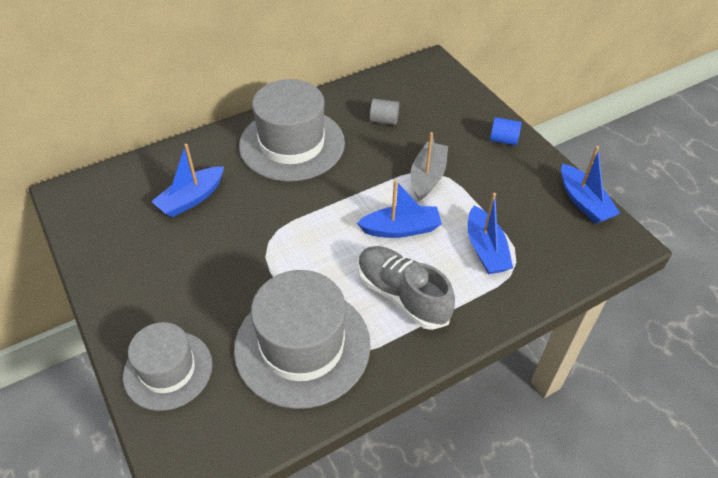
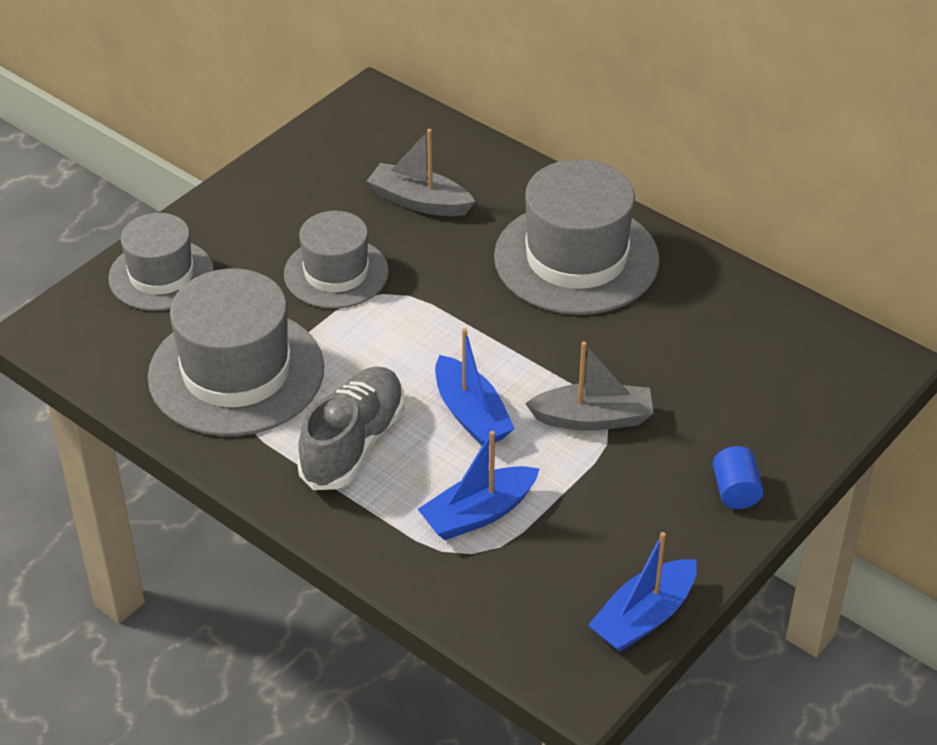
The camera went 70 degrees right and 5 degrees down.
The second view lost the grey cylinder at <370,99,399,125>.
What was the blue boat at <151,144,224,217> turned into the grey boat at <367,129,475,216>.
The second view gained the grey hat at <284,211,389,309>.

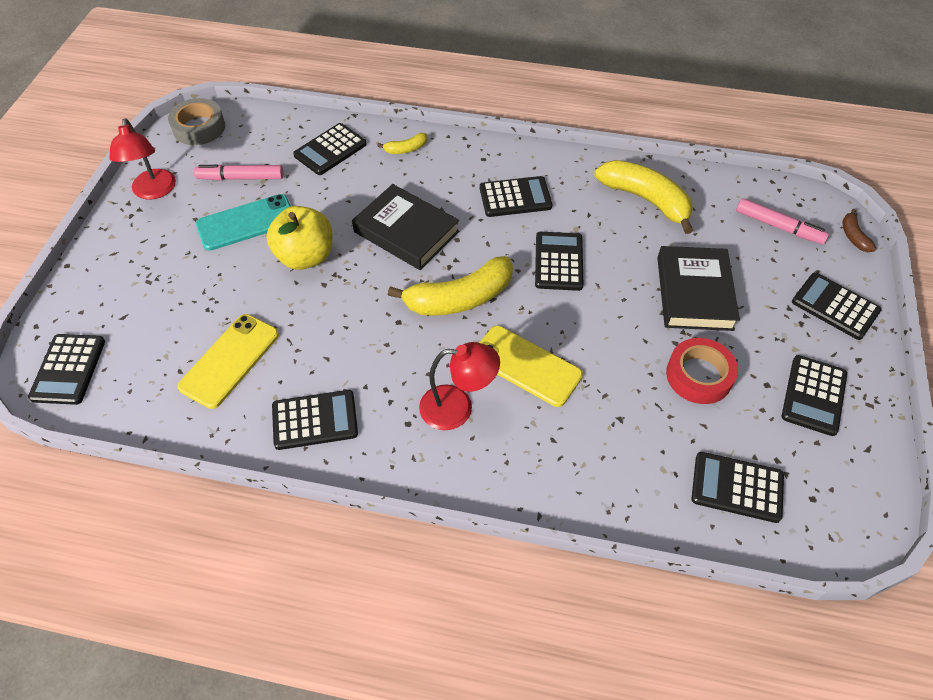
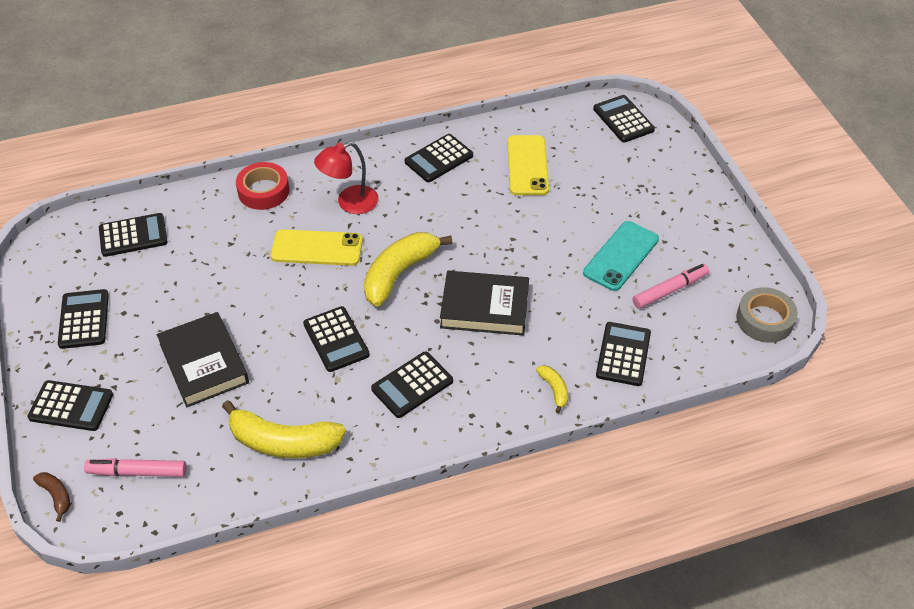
The camera went 150 degrees right and 5 degrees down.
The second view lost the red lamp at <109,118,176,200>.
The yellow banana at <377,133,428,154> ended up facing another way, 120 degrees clockwise from before.
The second view lost the yellow apple at <266,206,332,270>.
The red tape ended up elsewhere, having gone from <666,338,738,404> to <236,162,289,210>.

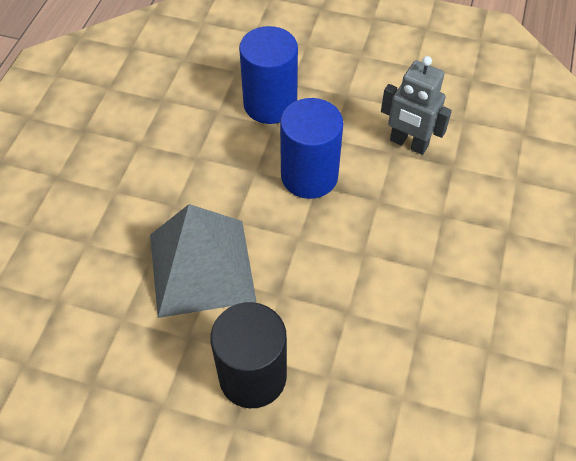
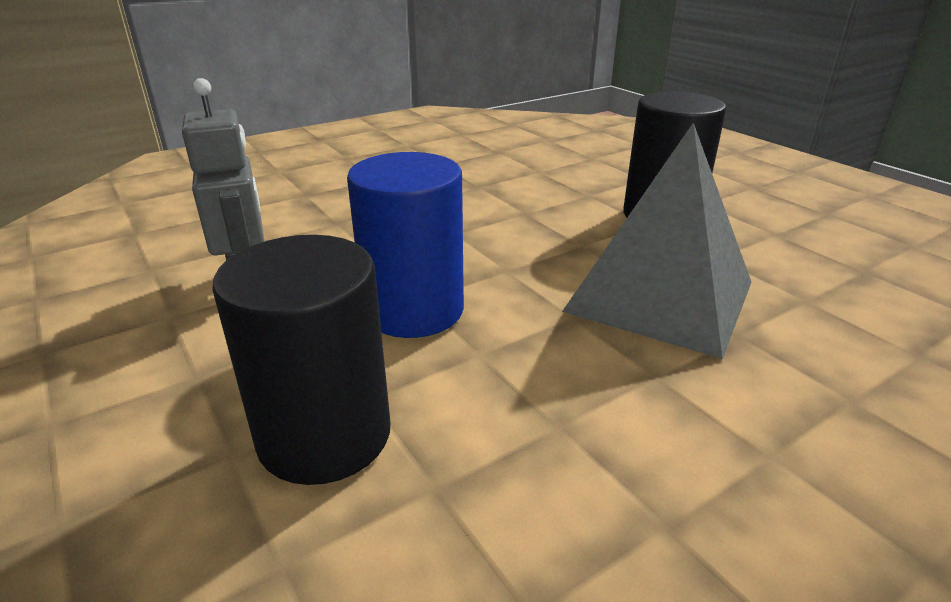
The camera went 140 degrees left and 25 degrees down.
What was the blue cylinder at <239,26,298,124> turned into the black cylinder at <212,235,390,485>.

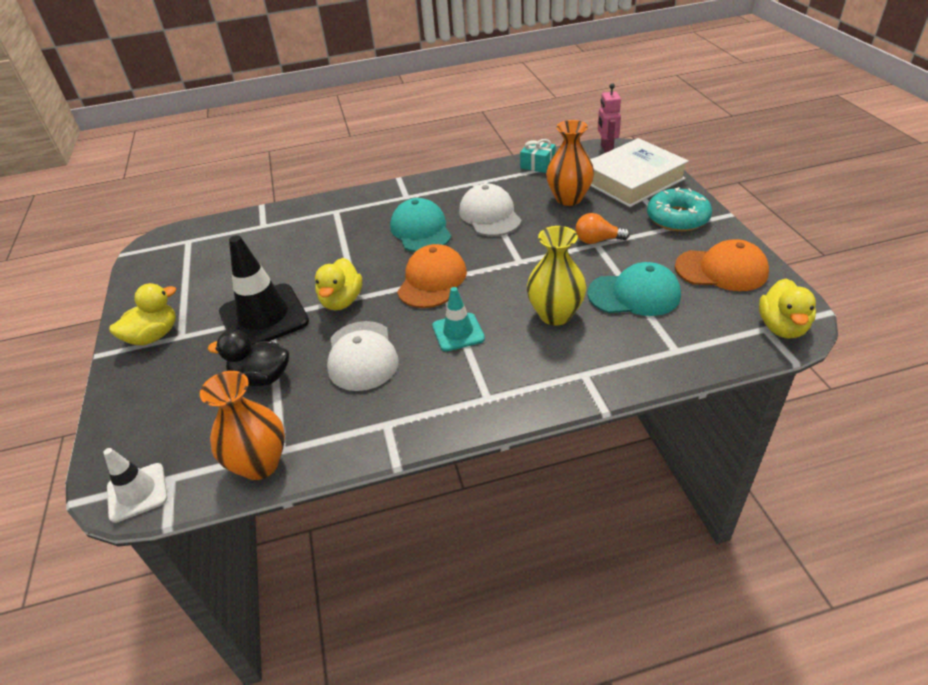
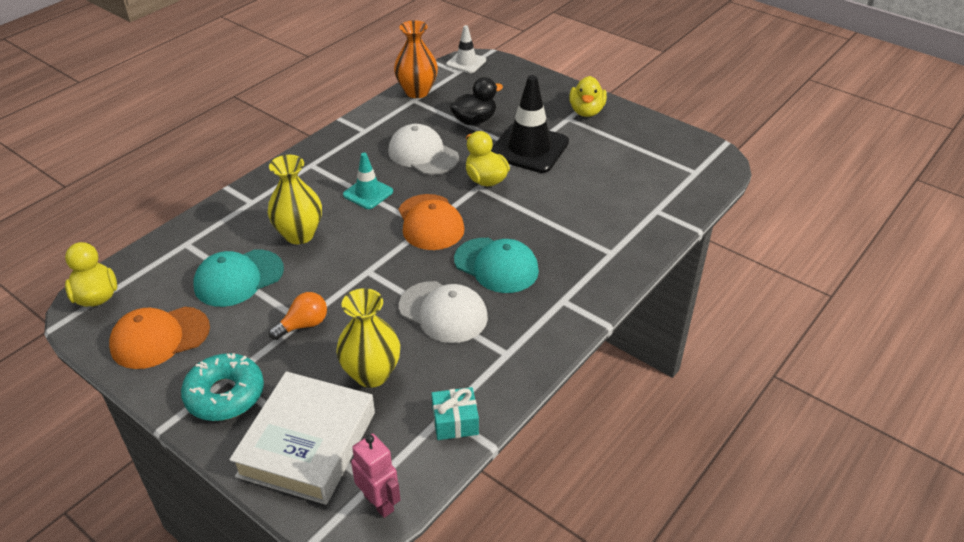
The camera went 140 degrees right and 0 degrees up.
What was the orange vase at <546,120,594,206> turned into the yellow vase at <336,288,400,388>.

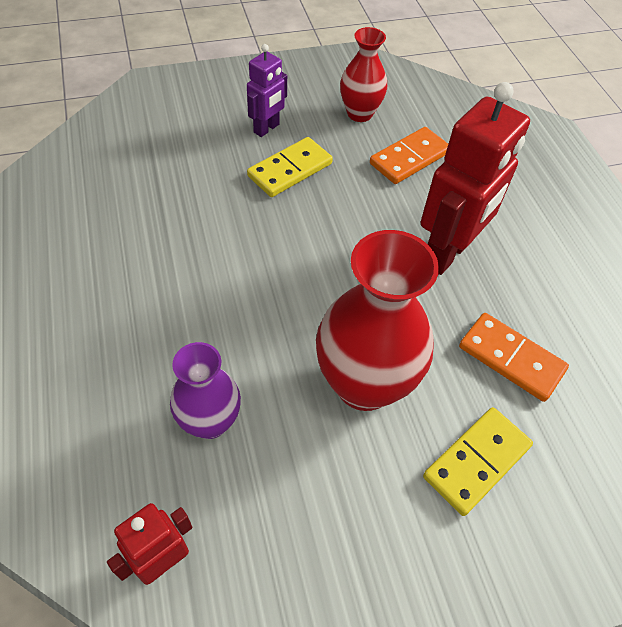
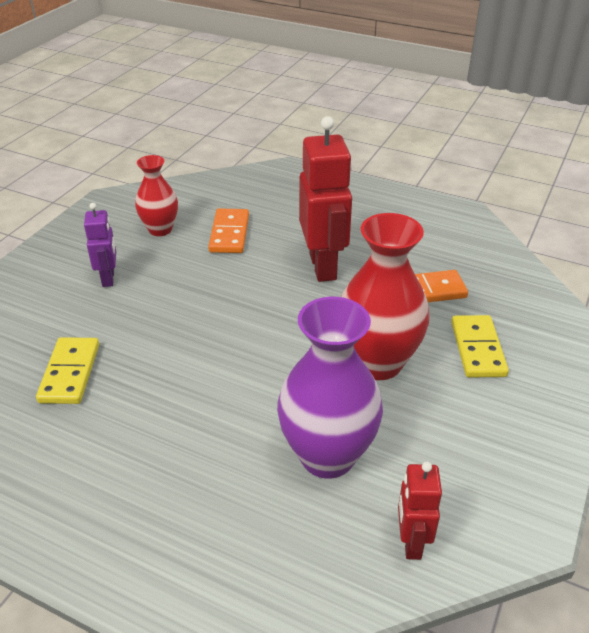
The camera went 45 degrees left and 15 degrees down.
The yellow domino ended up elsewhere, having gone from <247,137,333,197> to <36,337,99,404>.
The size of the purple vase at <170,342,241,439> changed by a factor of 1.69.

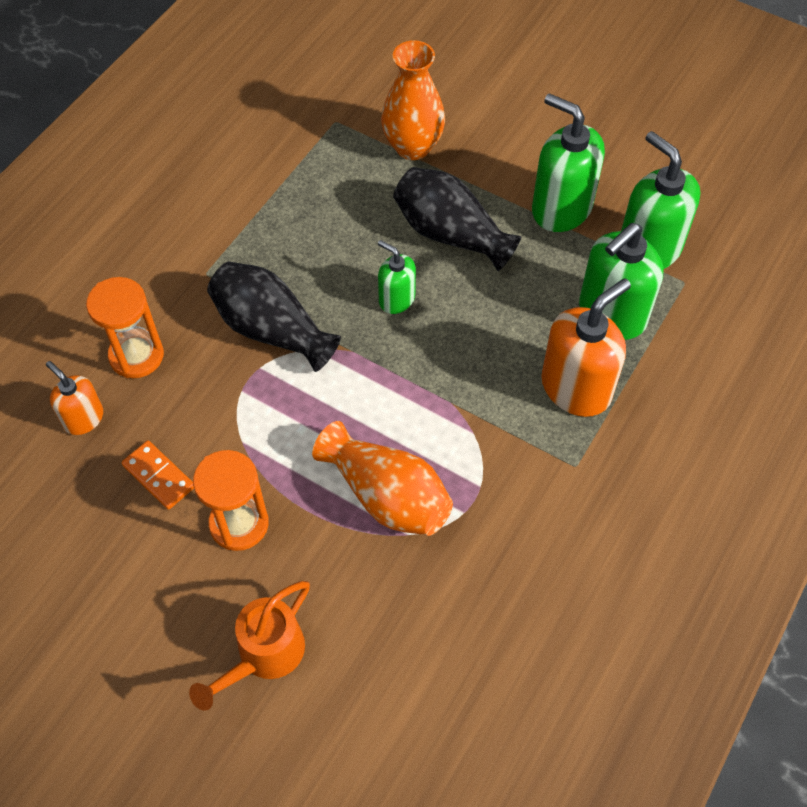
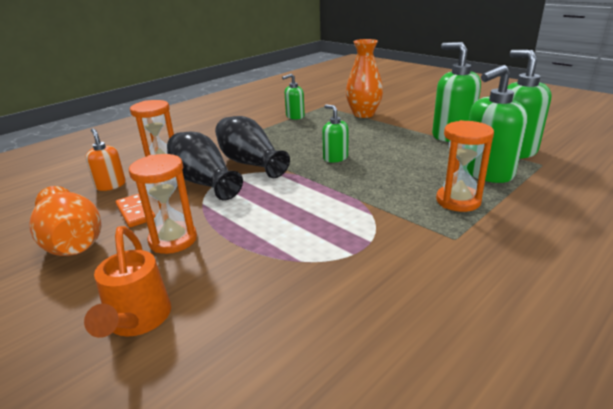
The camera went 15 degrees right and 30 degrees down.
The black vase ended up elsewhere, having gone from <393,167,521,271> to <167,132,243,200>.
Where the orange soap dispenser stood at <541,278,631,417>, the orange hourglass came to stand at <436,120,494,212>.
The orange vase ended up elsewhere, having gone from <312,421,453,536> to <29,186,101,256>.
The orange watering can at <189,581,310,711> ended up facing another way, 60 degrees counterclockwise from before.
The second view gained the green soap dispenser at <282,73,305,120>.

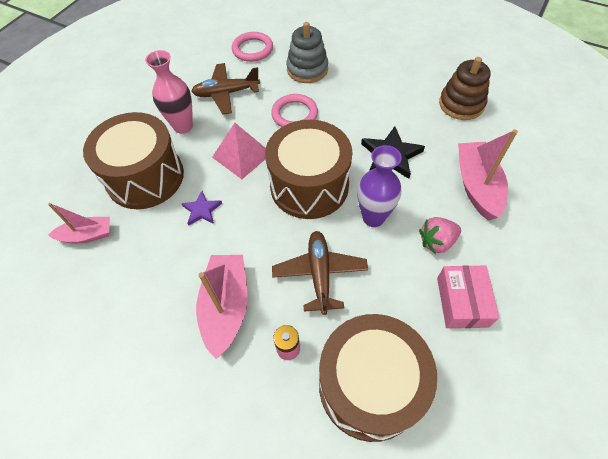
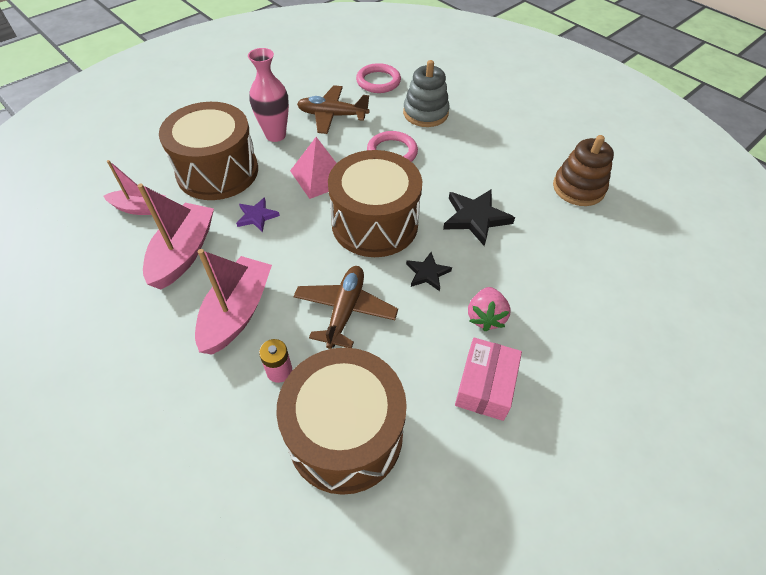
The camera went 15 degrees right and 5 degrees down.
The pink boat ended up elsewhere, having gone from <458,129,518,220> to <137,184,214,290>.
Where the purple vase stood at <357,145,402,227>, the black star came to stand at <406,252,452,291>.
The pink strawberry at <419,217,461,254> ended up facing another way, 75 degrees counterclockwise from before.

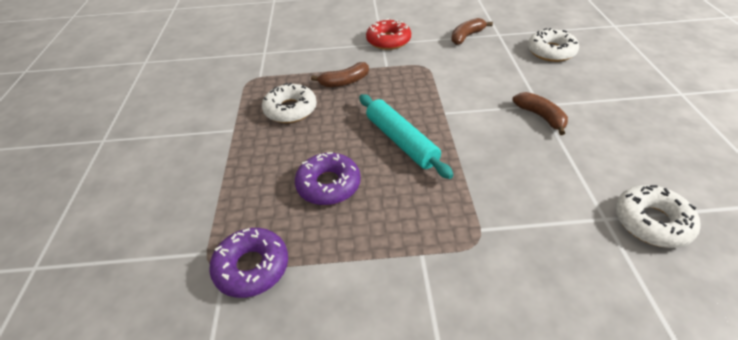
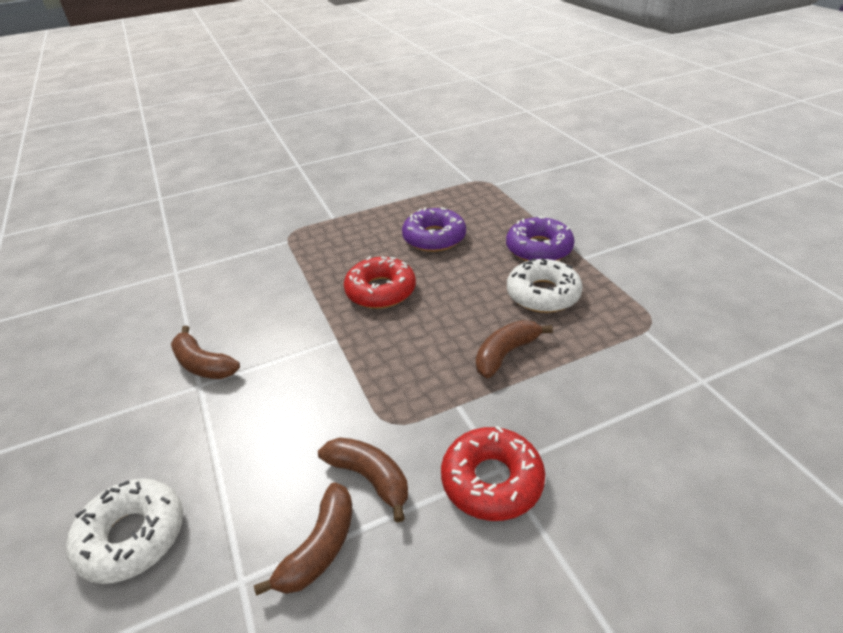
The camera went 160 degrees right and 5 degrees down.
Where the turquoise rolling pin stood at <359,94,454,179>, the red donut came to stand at <344,256,416,309>.
The second view lost the white donut at <615,185,701,248>.
The purple donut ended up elsewhere, having gone from <209,228,288,298> to <506,216,575,261>.
The second view gained the brown banana at <318,437,408,523>.

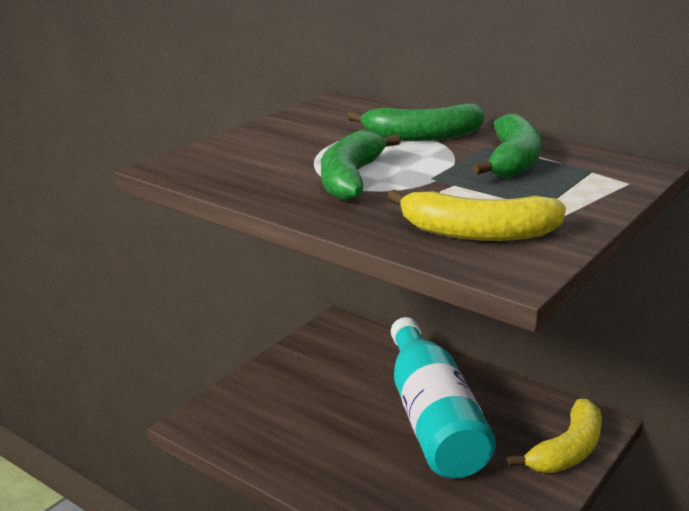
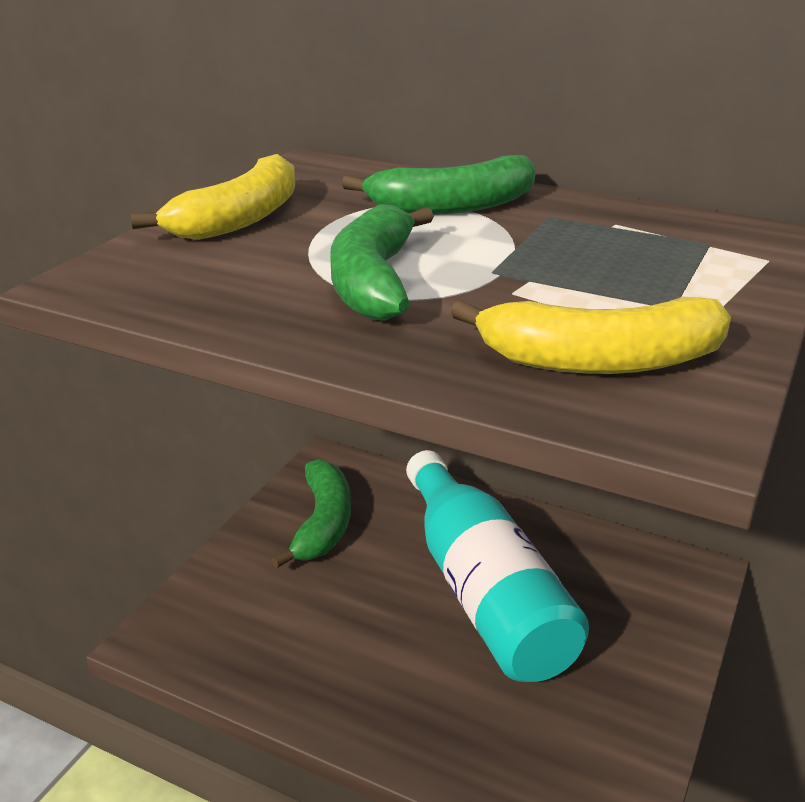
The camera went 10 degrees left and 5 degrees up.
The green banana ended up elsewhere, having gone from <472,113,542,178> to <271,459,351,568>.
The yellow banana ended up elsewhere, having gone from <508,399,602,473> to <130,154,295,240>.

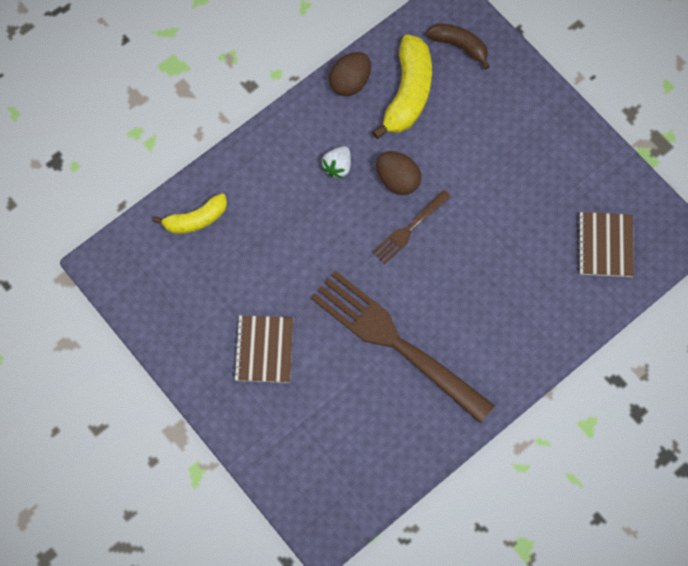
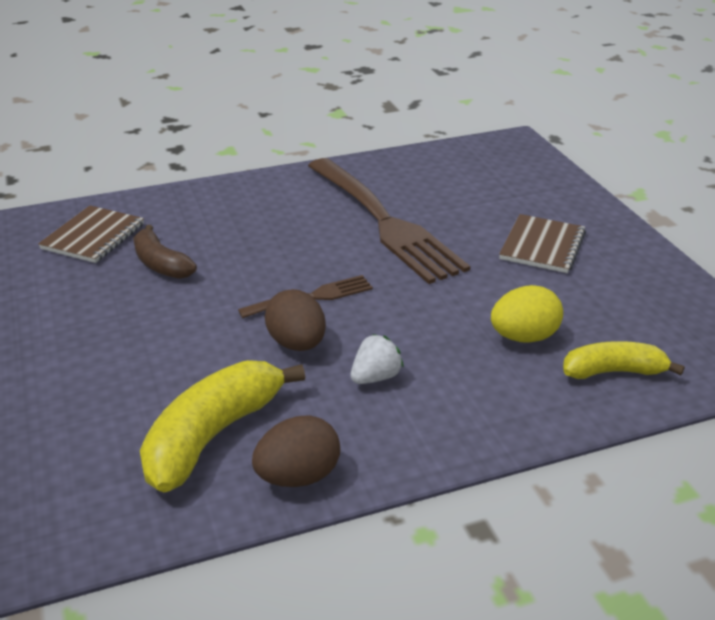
The camera went 160 degrees left and 35 degrees down.
The brown banana ended up elsewhere, having gone from <426,23,490,70> to <133,225,197,279>.
The second view gained the yellow egg at <491,285,563,343>.

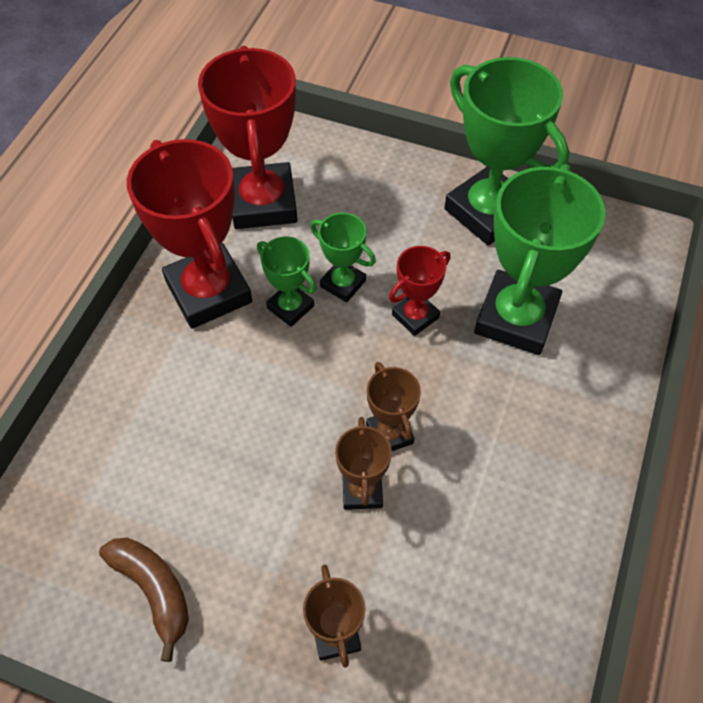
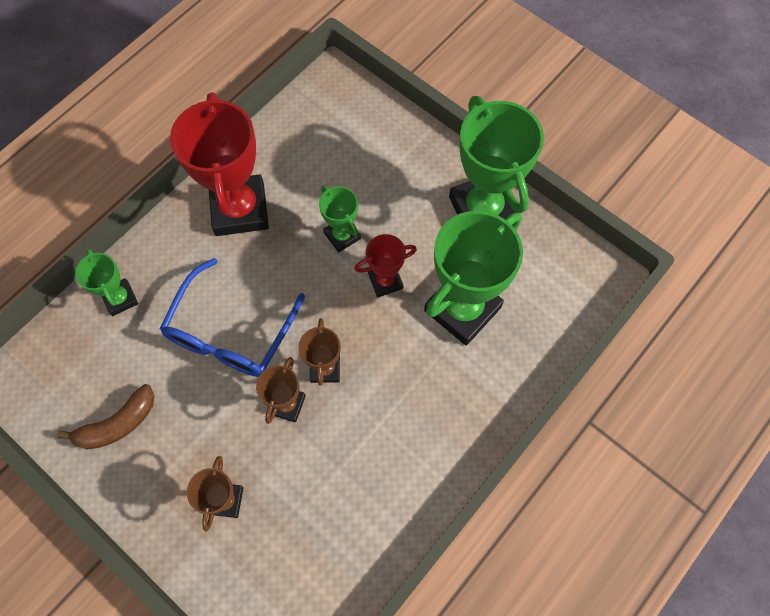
The camera went 20 degrees right and 10 degrees up.
The second view lost the red trophy at <198,46,297,229>.
The green trophy ended up elsewhere, having gone from <257,237,317,327> to <75,249,138,316>.
The brown banana at <99,538,189,662> ended up facing another way, 75 degrees clockwise from before.
The second view gained the blue glasses at <160,258,305,377>.

